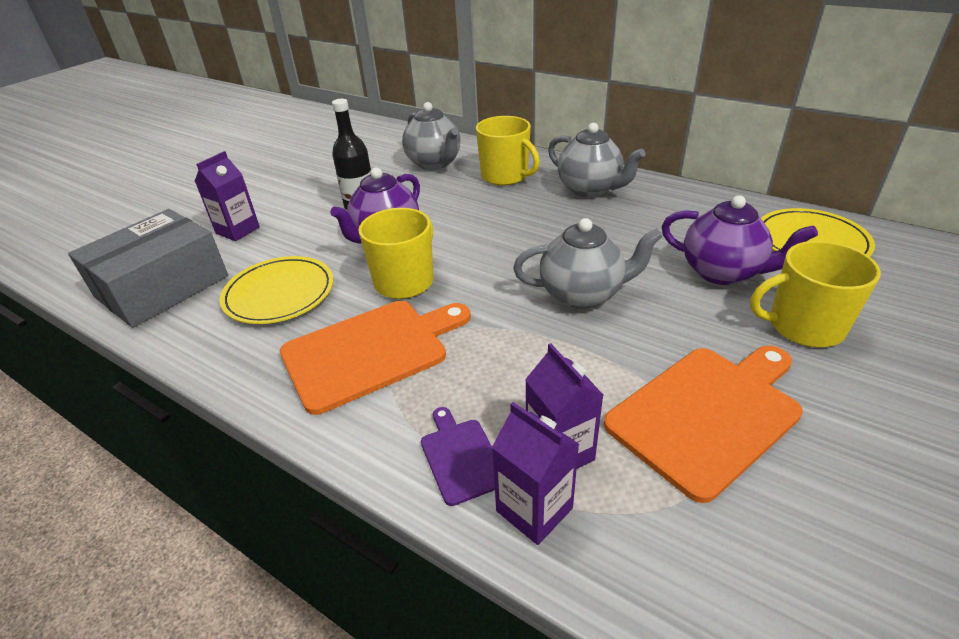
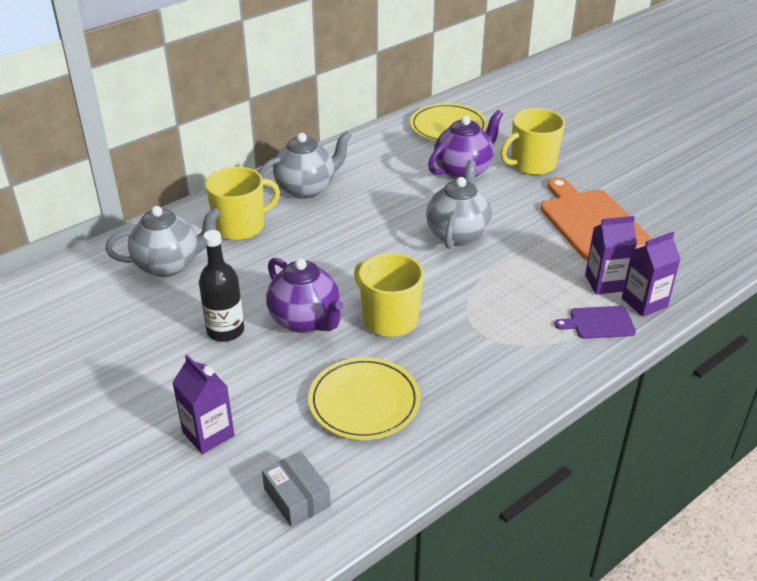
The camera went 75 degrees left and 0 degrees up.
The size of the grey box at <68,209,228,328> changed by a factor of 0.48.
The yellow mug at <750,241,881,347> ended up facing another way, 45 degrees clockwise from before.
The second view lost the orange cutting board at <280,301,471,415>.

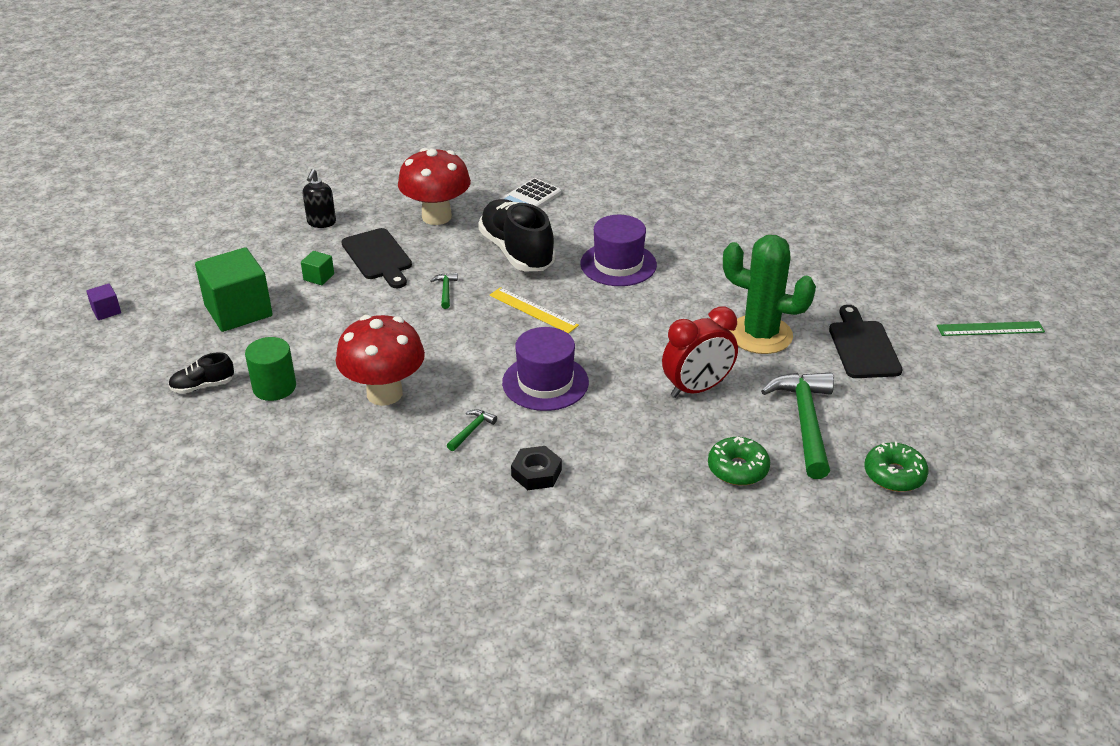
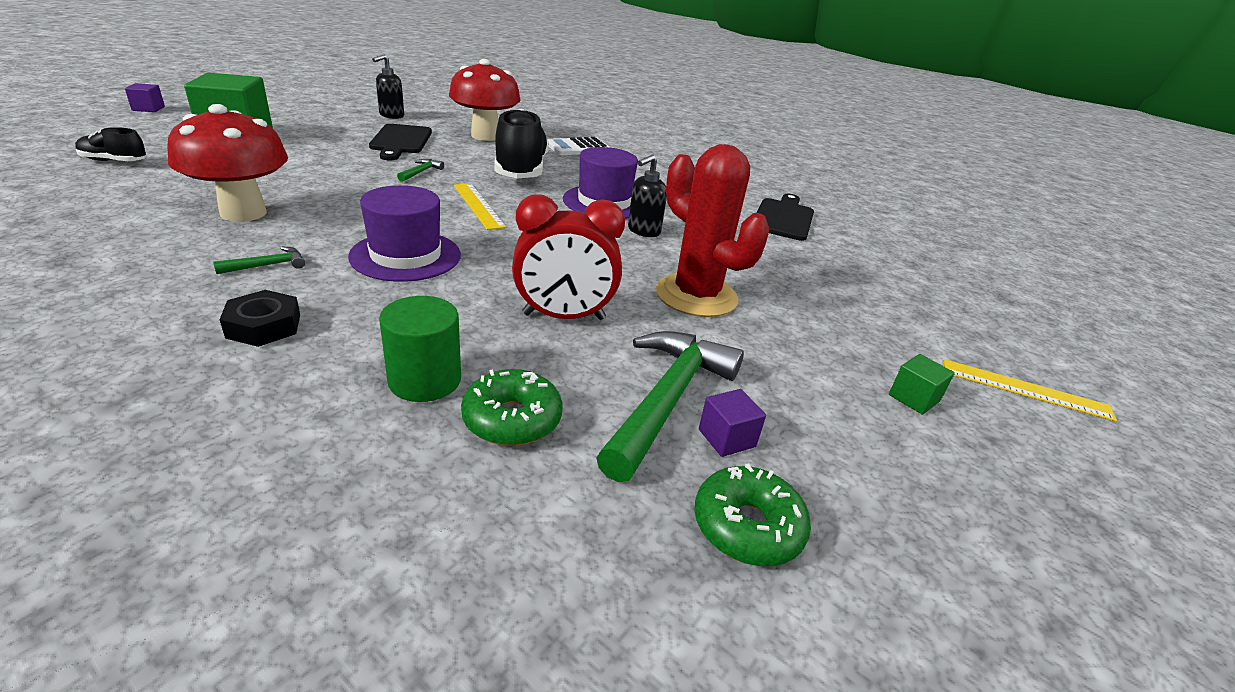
The camera went 20 degrees right and 5 degrees down.
What was the green cactus at <723,235,816,354> turned into the red cactus at <656,144,769,317>.
The green cube ended up elsewhere, having gone from <301,251,334,285> to <889,354,955,415>.
The black cutting board ended up elsewhere, having gone from <829,305,903,378> to <757,194,814,241>.
What was the green ruler at <937,321,1045,336> turned into the yellow ruler at <944,359,1117,422>.
The green cylinder ended up elsewhere, having gone from <245,337,296,401> to <379,296,461,402>.
The second view gained the black soap dispenser at <628,155,667,237>.
The second view gained the purple cube at <699,389,766,457>.

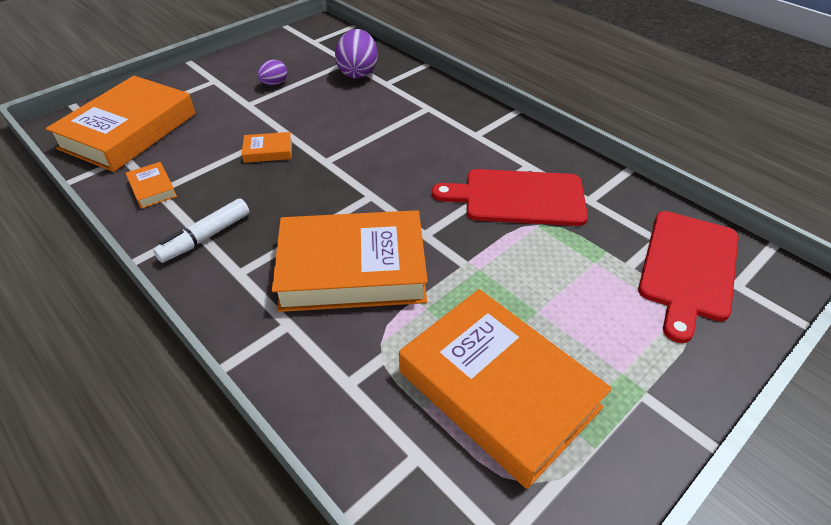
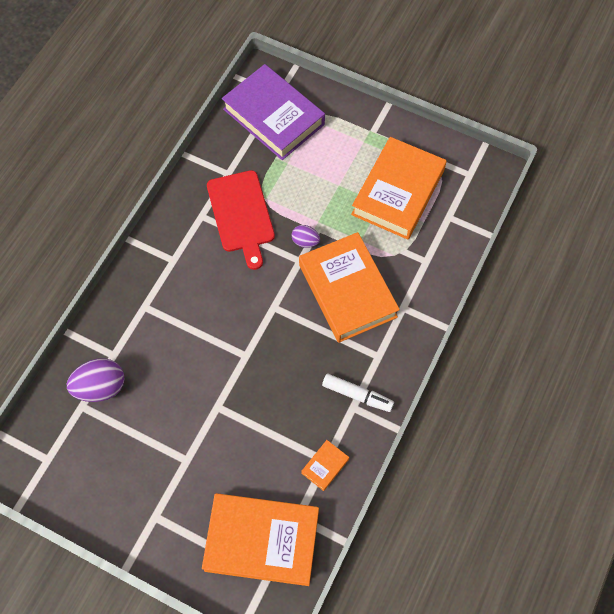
The camera went 110 degrees left and 20 degrees up.
The purple egg ended up elsewhere, having gone from <257,59,287,85> to <292,225,320,248>.
The second view lost the orange book at <242,132,292,163>.
Where the red cutting board stood at <638,211,739,343>, the purple book came to stand at <222,64,325,160>.

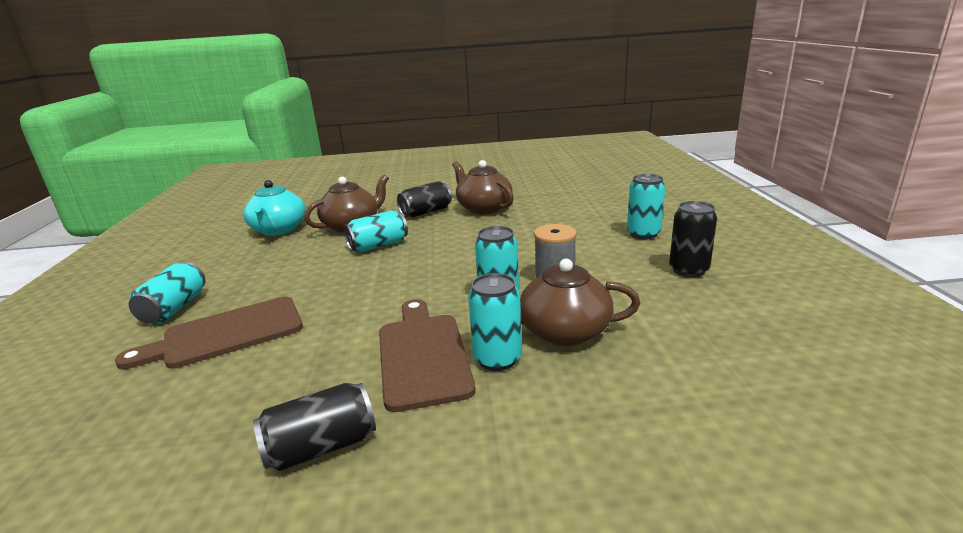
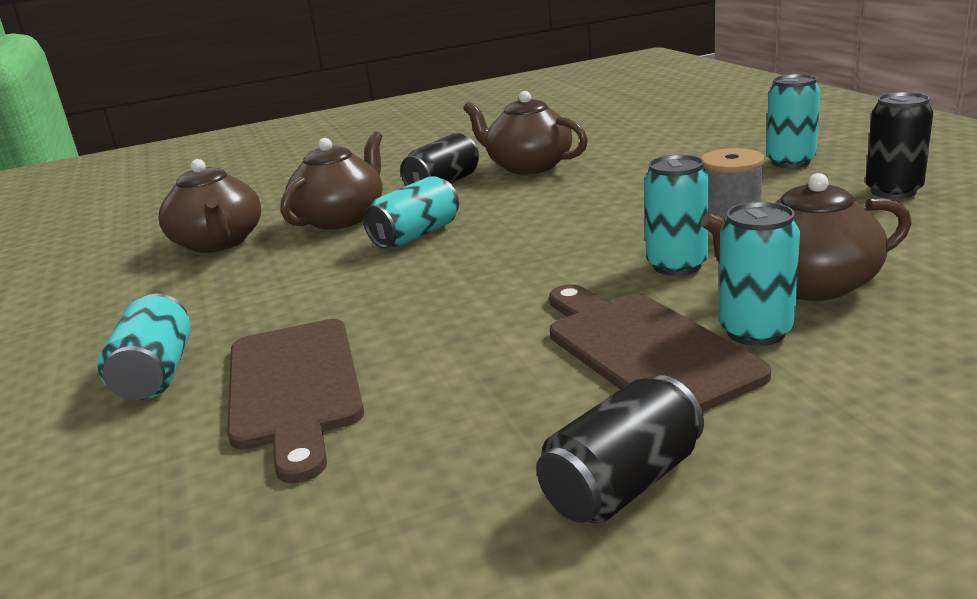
The camera went 15 degrees left and 0 degrees up.
What was the turquoise teapot at <243,180,306,236> turned into the brown teapot at <158,159,261,253>.
The brown cutting board at <115,297,303,369> ended up facing another way, 60 degrees counterclockwise from before.

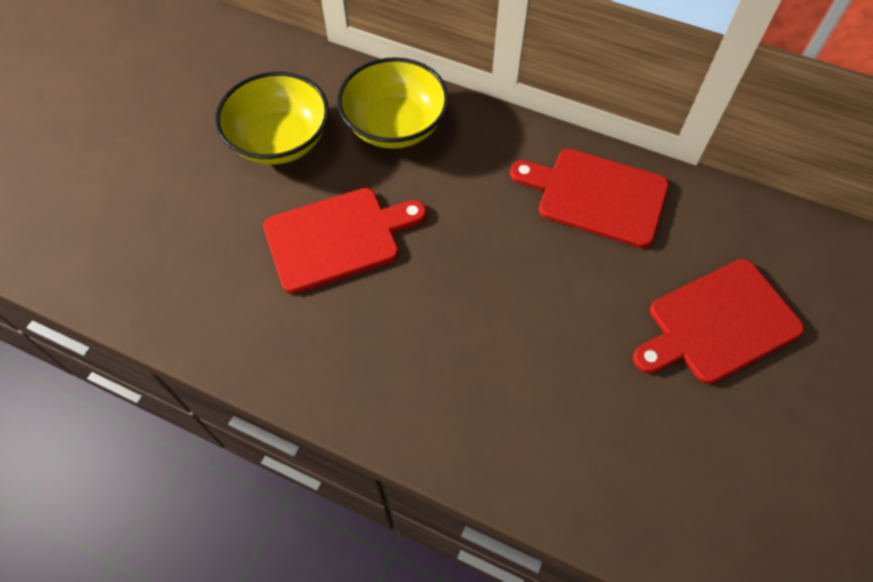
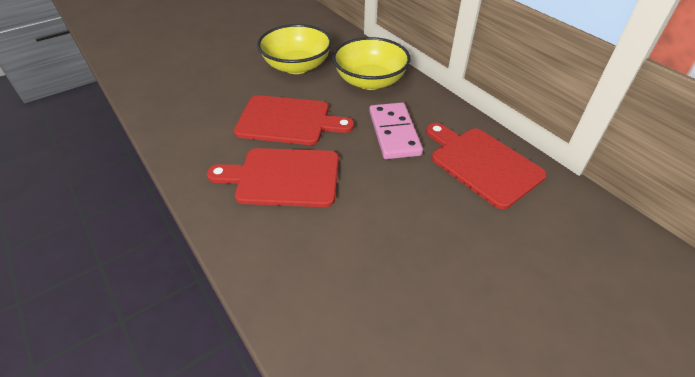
The camera went 30 degrees right and 15 degrees down.
The red cutting board ended up elsewhere, having gone from <633,259,804,384> to <207,148,339,207>.
The second view gained the pink domino at <369,102,423,159>.

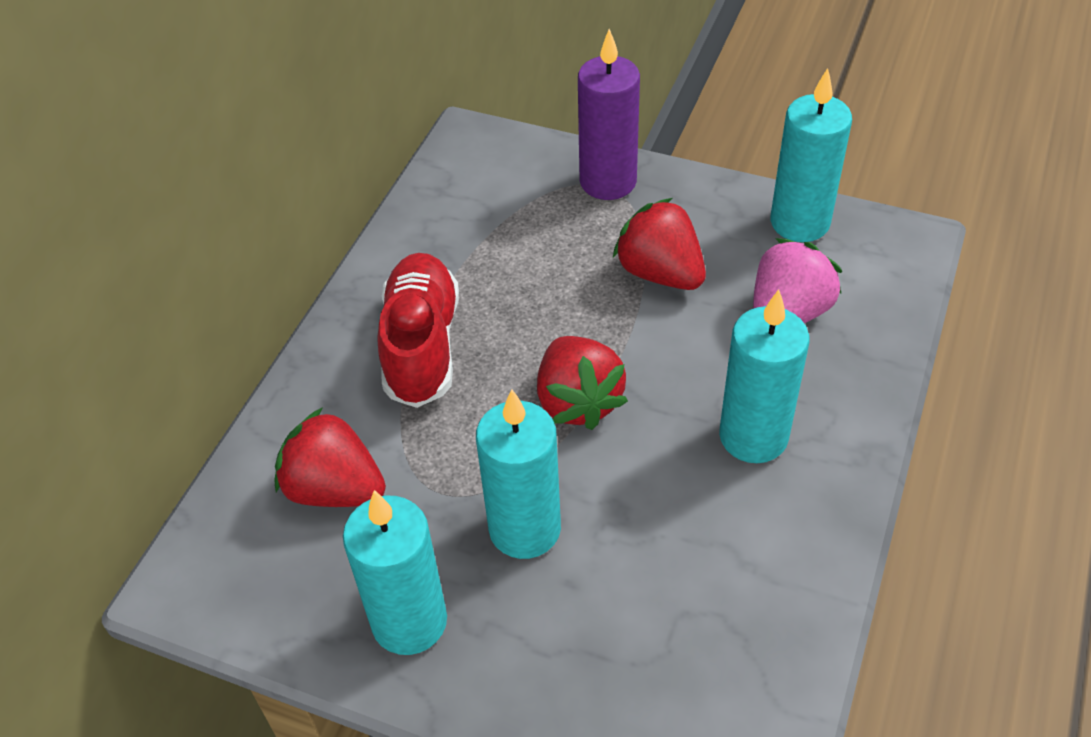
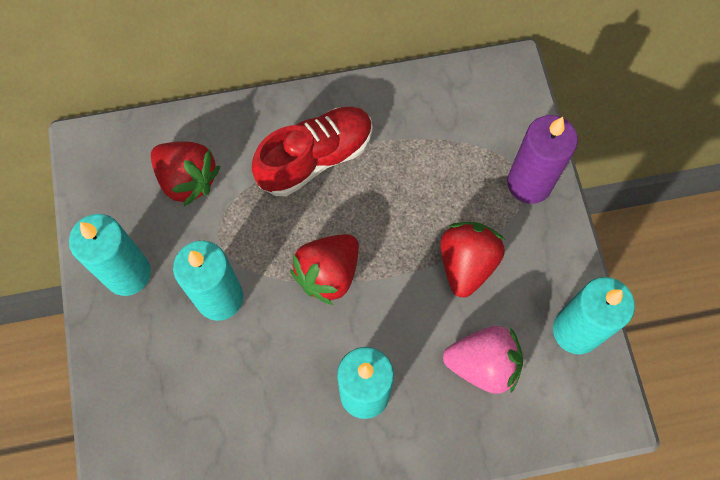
The camera went 55 degrees right and 20 degrees up.
The red strawberry at <275,407,386,507> ended up facing another way, 135 degrees clockwise from before.

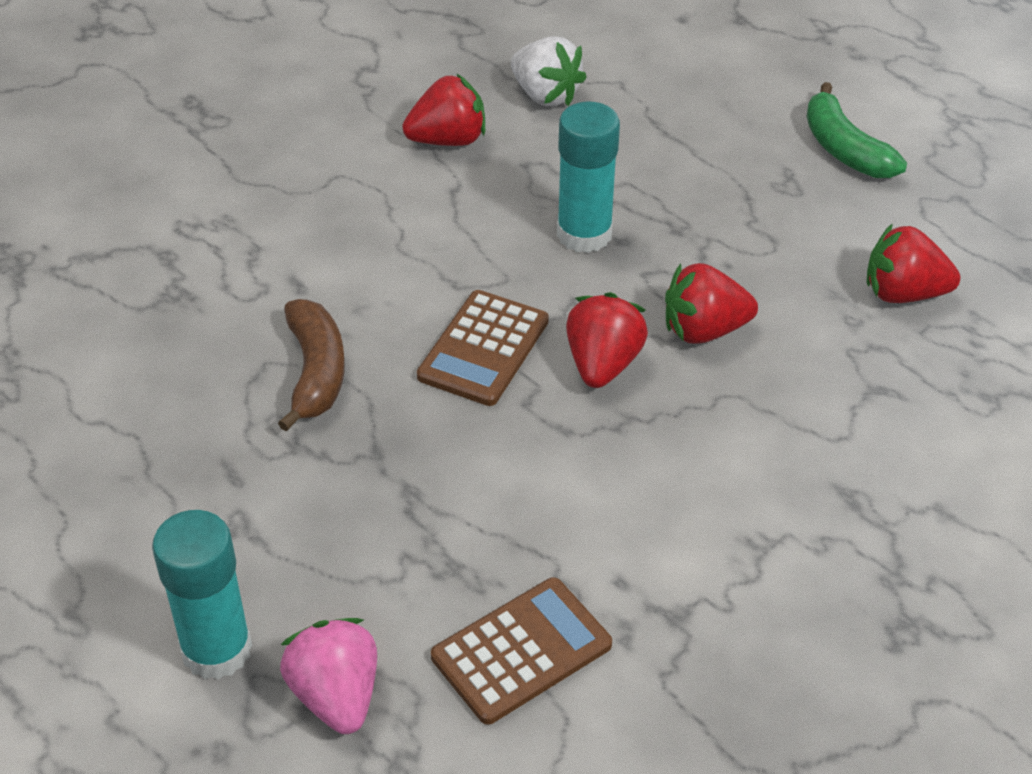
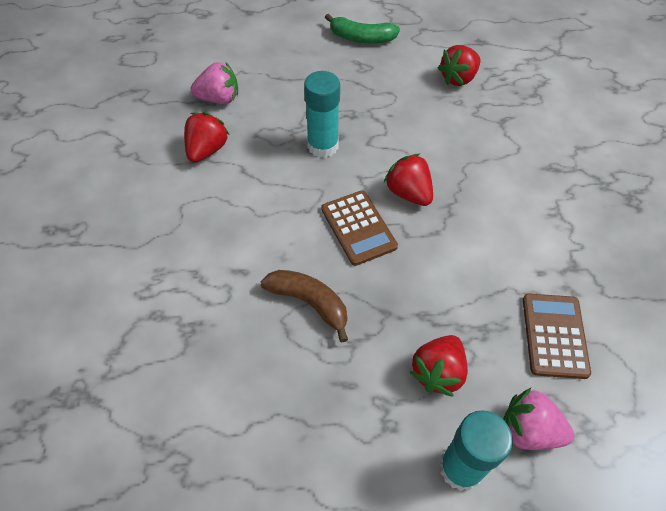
The camera went 50 degrees left and 10 degrees up.
What was the white strawberry at <511,36,587,106> turned into the pink strawberry at <190,61,238,104>.
The red strawberry ended up elsewhere, having gone from <665,263,758,344> to <409,335,468,397>.

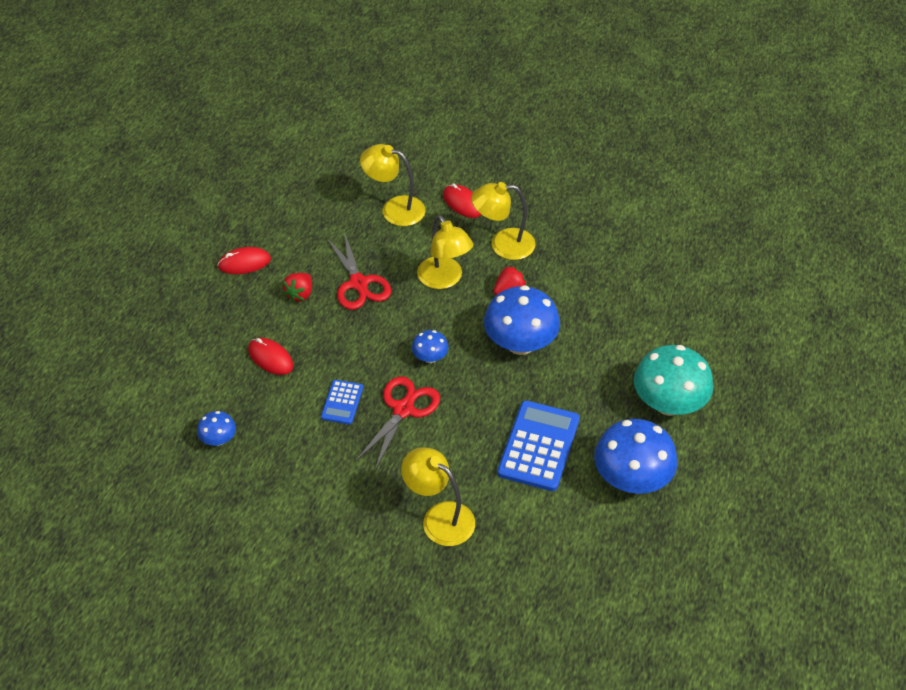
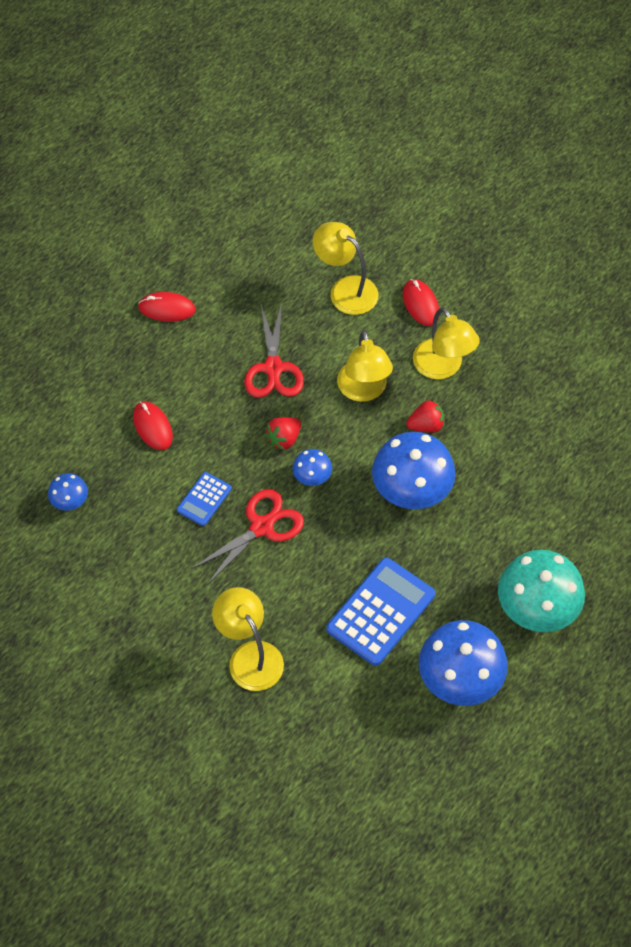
The camera went 20 degrees right and 10 degrees up.
The yellow lamp at <471,182,535,260> ended up facing another way, 135 degrees counterclockwise from before.
The red strawberry ended up elsewhere, having gone from <283,273,312,302> to <265,417,301,450>.

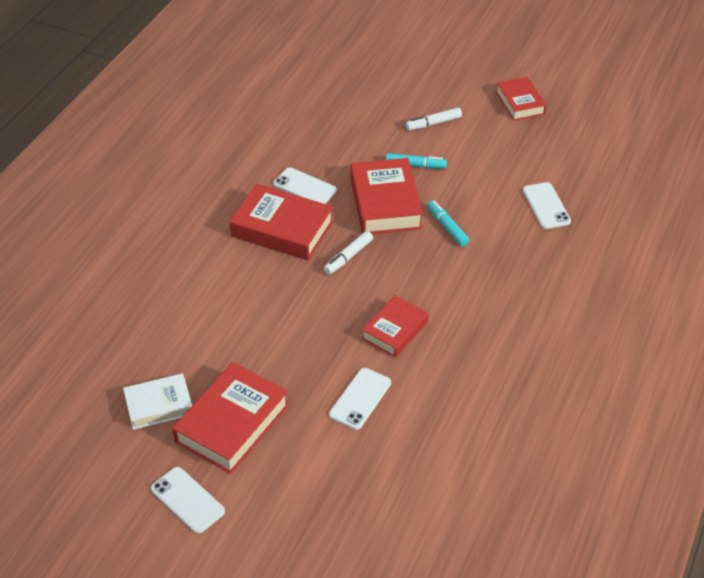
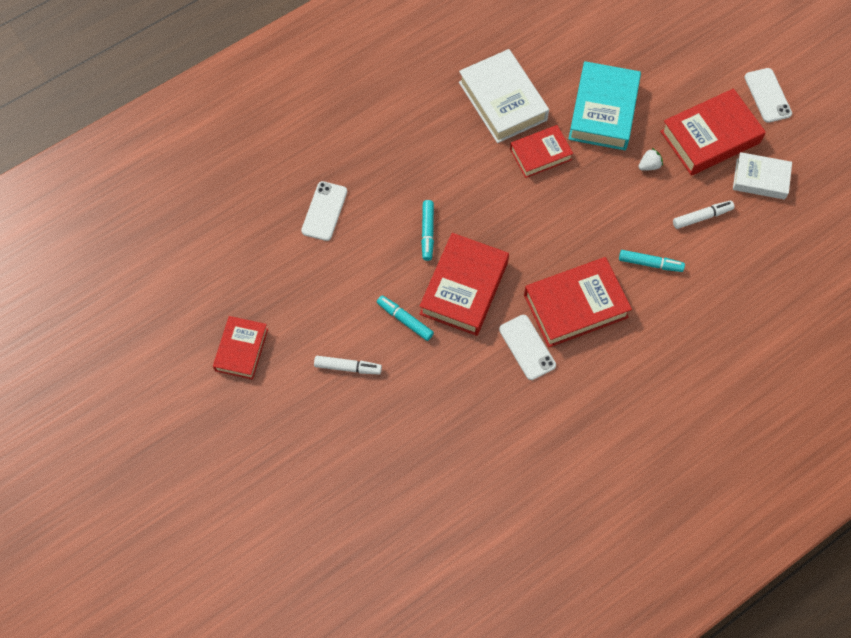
The camera went 150 degrees left and 20 degrees up.
The red book at <229,184,334,260> ended up facing another way, 75 degrees counterclockwise from before.
The white marker ended up elsewhere, having gone from <324,231,373,274> to <673,201,734,229>.
Where the white phone stood at <329,368,391,430>, the turquoise book came to stand at <568,61,641,150>.
The second view gained the white book at <459,49,549,143>.
The second view gained the white strawberry at <638,148,663,171>.
The second view gained the turquoise marker at <619,250,685,272>.

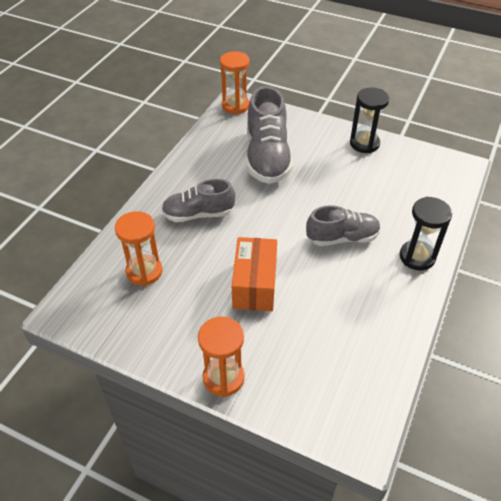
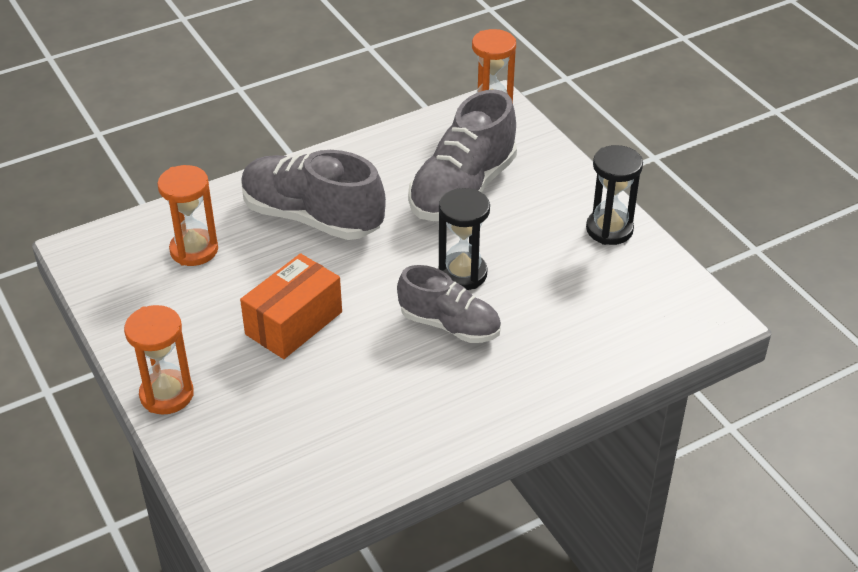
The camera went 35 degrees right and 5 degrees down.
The size of the grey shoe at <161,179,235,222> changed by a factor of 1.56.
The black hourglass ended up elsewhere, having gone from <400,197,452,270> to <439,188,490,290>.

